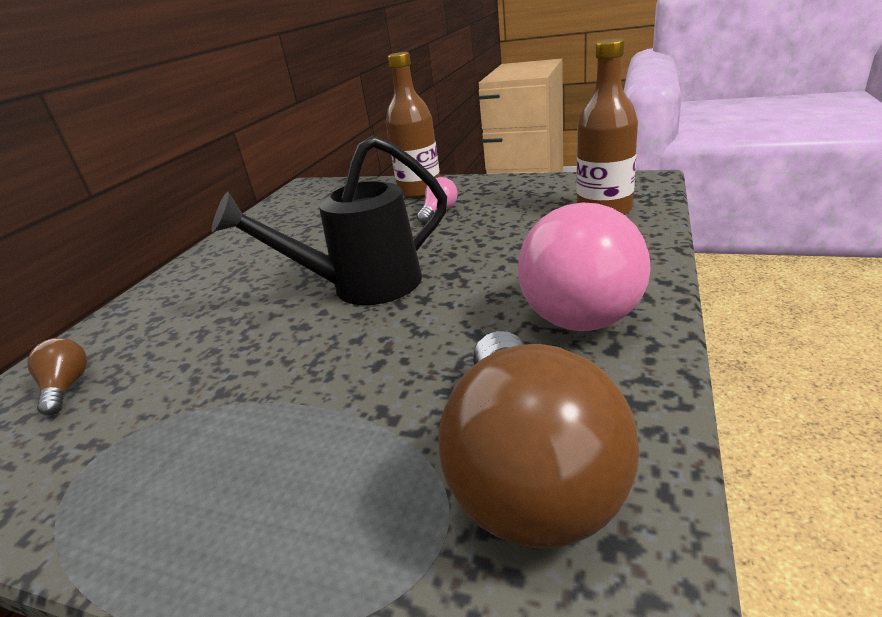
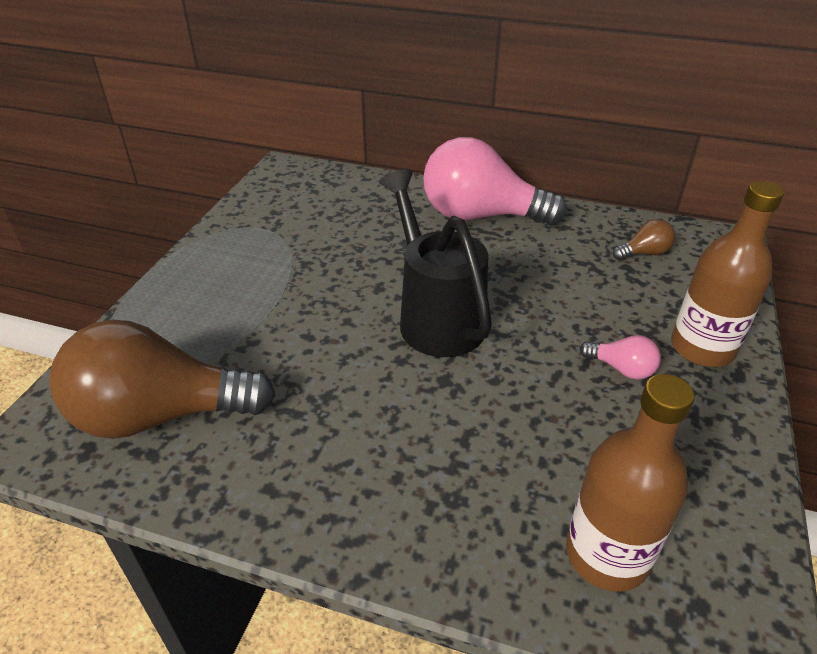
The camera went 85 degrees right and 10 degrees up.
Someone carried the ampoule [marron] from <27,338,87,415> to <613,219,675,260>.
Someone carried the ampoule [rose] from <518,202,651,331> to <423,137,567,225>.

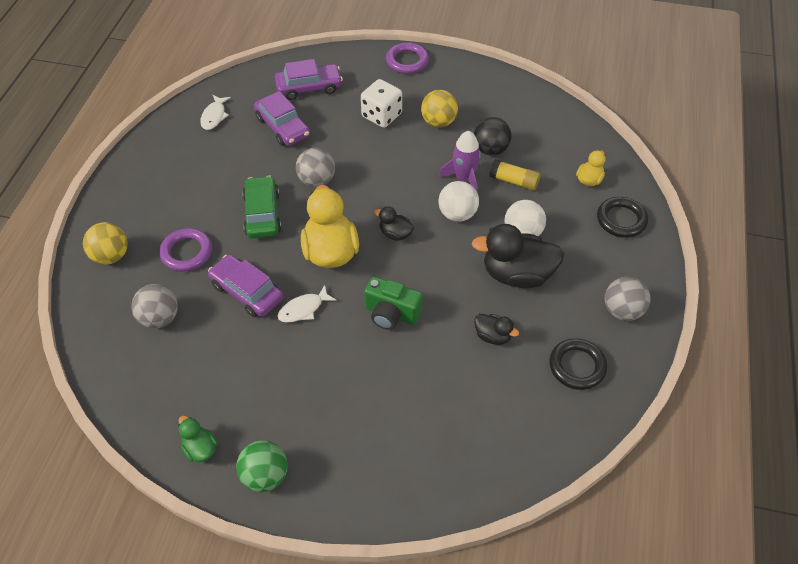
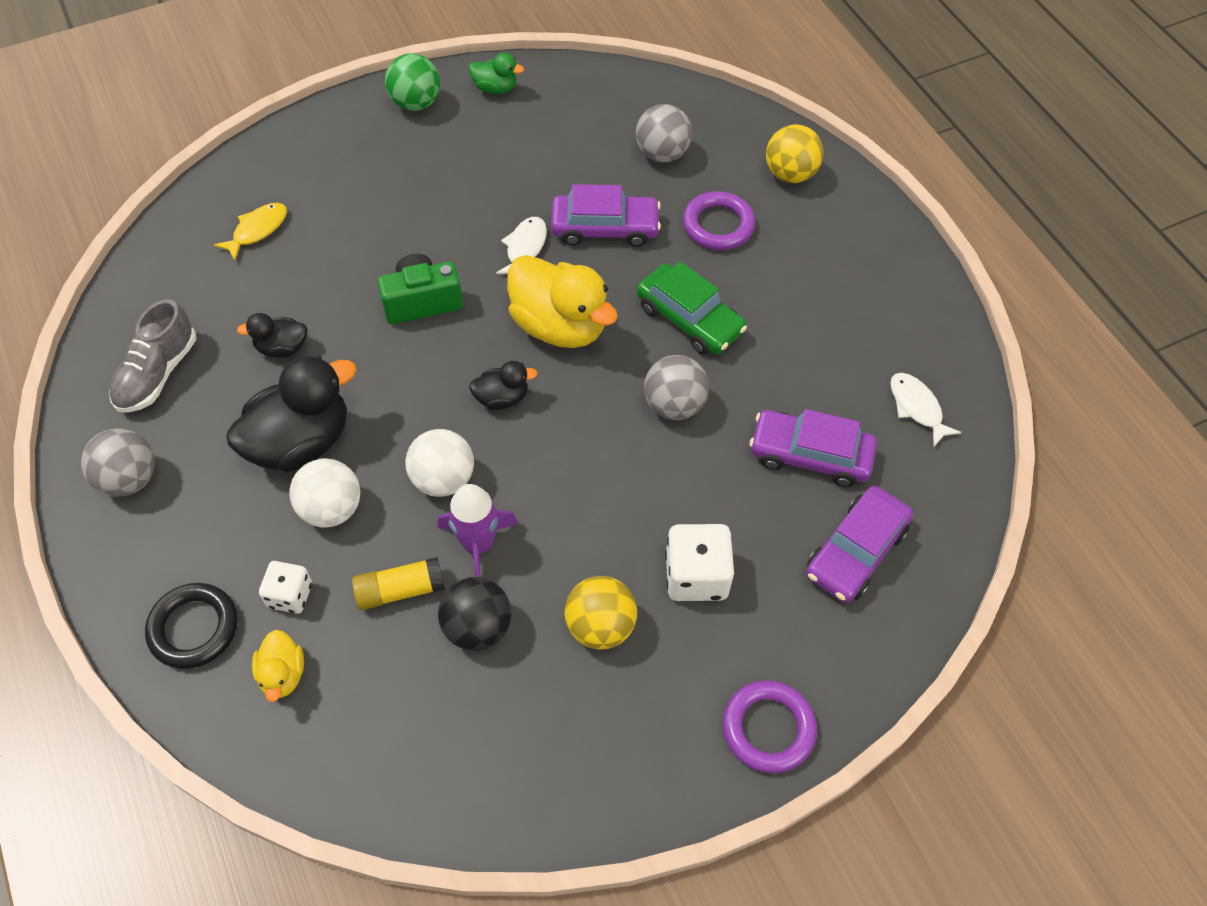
The camera went 140 degrees right and 5 degrees up.
Someone put down the poisson [jaune] at <214,203,287,260>.
Someone put down the dé [blanc] at <259,561,312,614>.
Someone swapped the anneau [noir] at <549,338,607,390> for the chaussure [gris] at <109,299,196,413>.

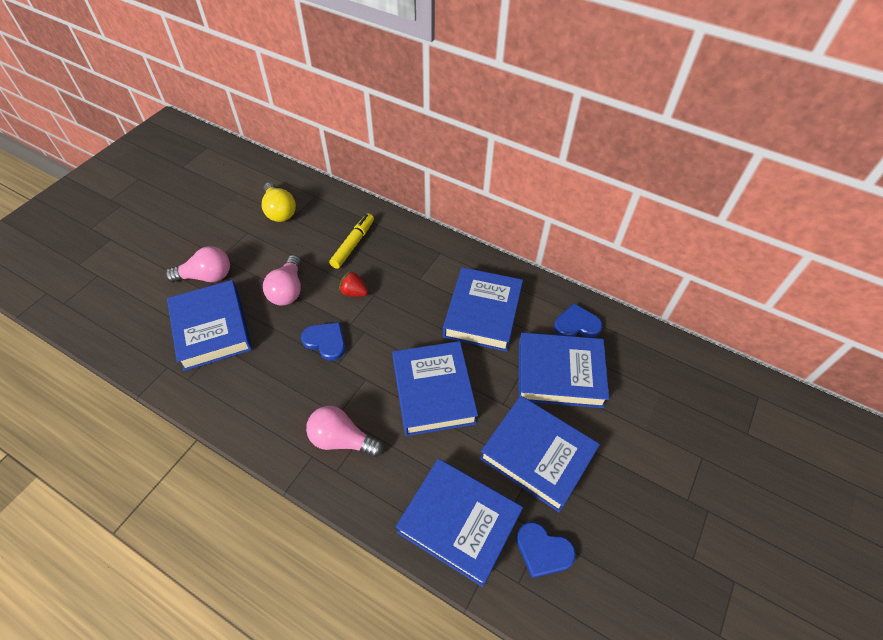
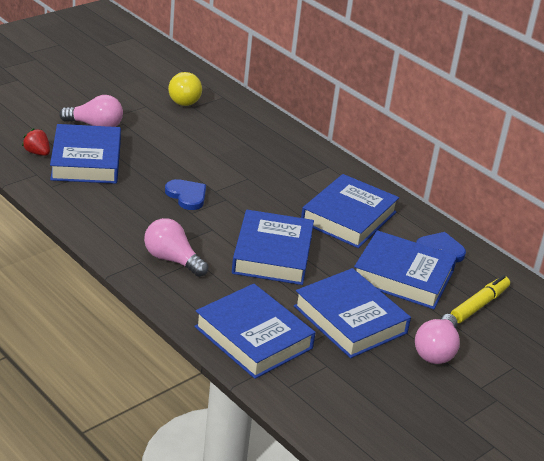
The camera went 15 degrees right and 20 degrees down.
Someone took away the cœur [bleu] at <516,522,576,578>.
Someone carried the ampoule [rose] from <263,255,301,305> to <415,314,460,364>.
Someone carried the feutre [jaune] from <329,213,374,269> to <450,275,510,323>.
Someone carried the fraise [rouge] from <339,270,368,297> to <22,128,50,156>.

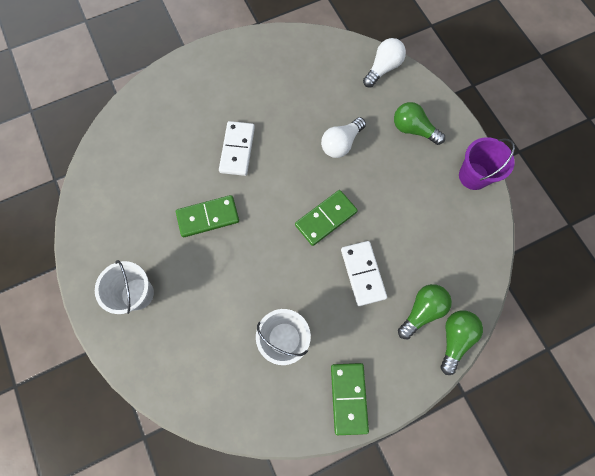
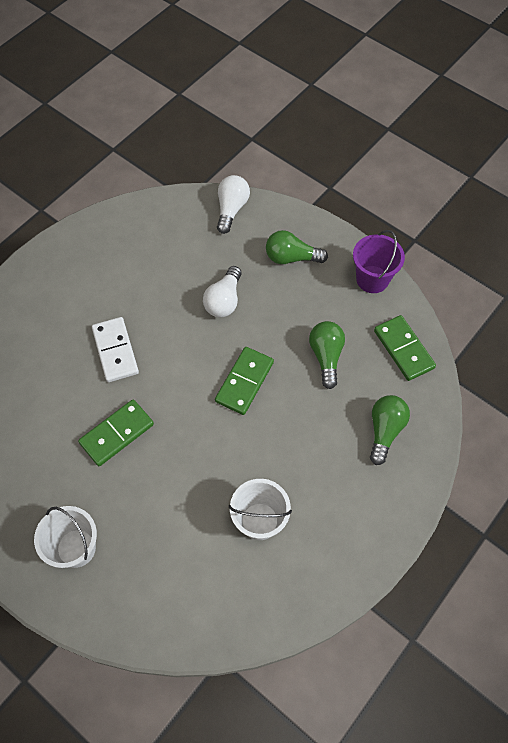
The camera went 25 degrees left and 10 degrees down.
Someone took away the domino [blanc] at <341,241,387,306>.
Someone carried the domino [vert] from <331,363,369,435> to <374,315,436,381>.
Someone carried the ampoule [vert] from <441,311,483,375> to <309,321,345,389>.

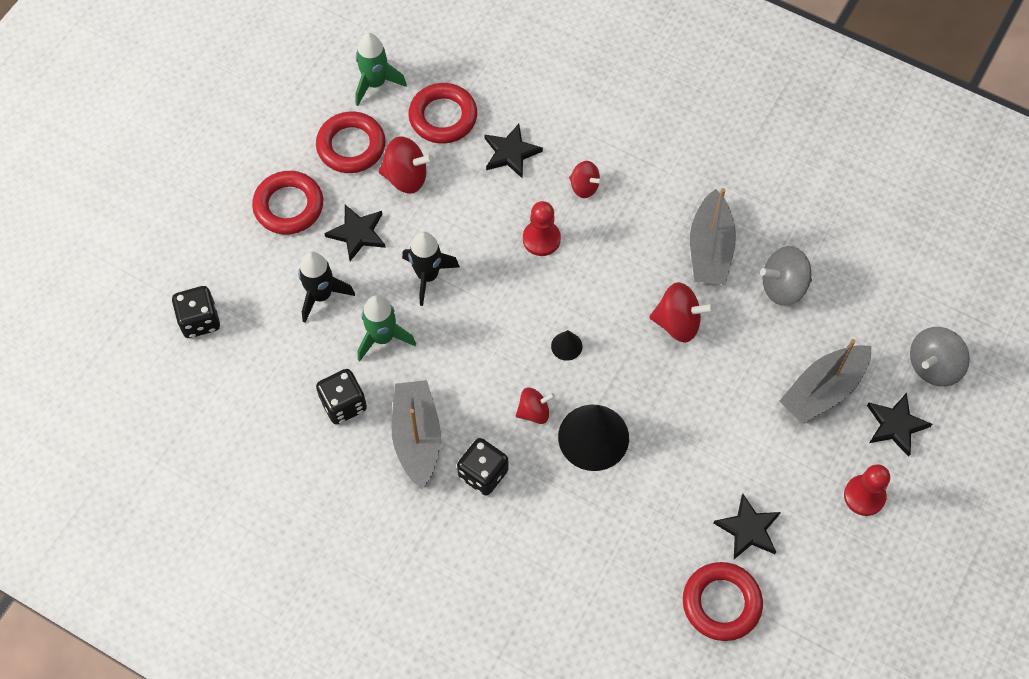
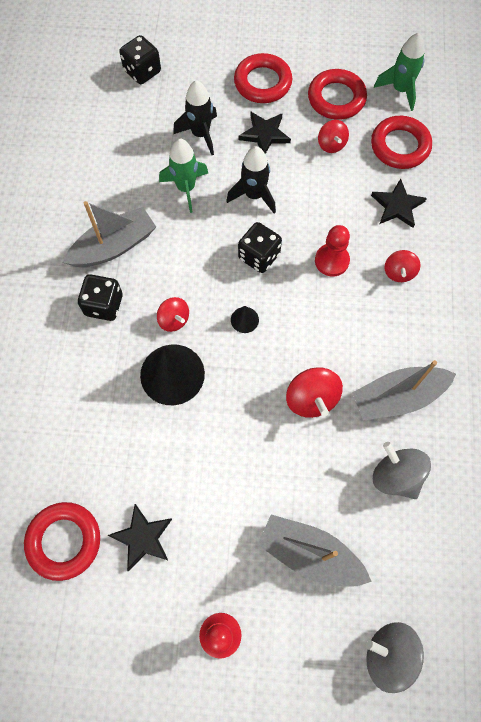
The camera went 65 degrees right and 5 degrees up.
Someone took away the étoile [noir] at <867,393,932,457>.
Someone carried the dé [noir] from <316,369,367,425> to <238,222,282,273>.
Someone scaled the toupie [rouge] at <379,137,433,194> by 0.65.

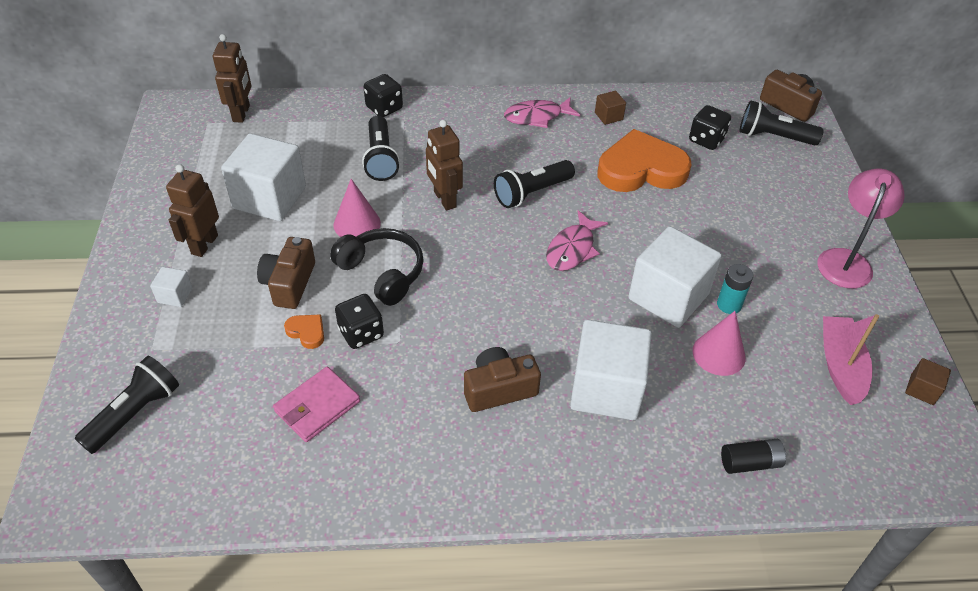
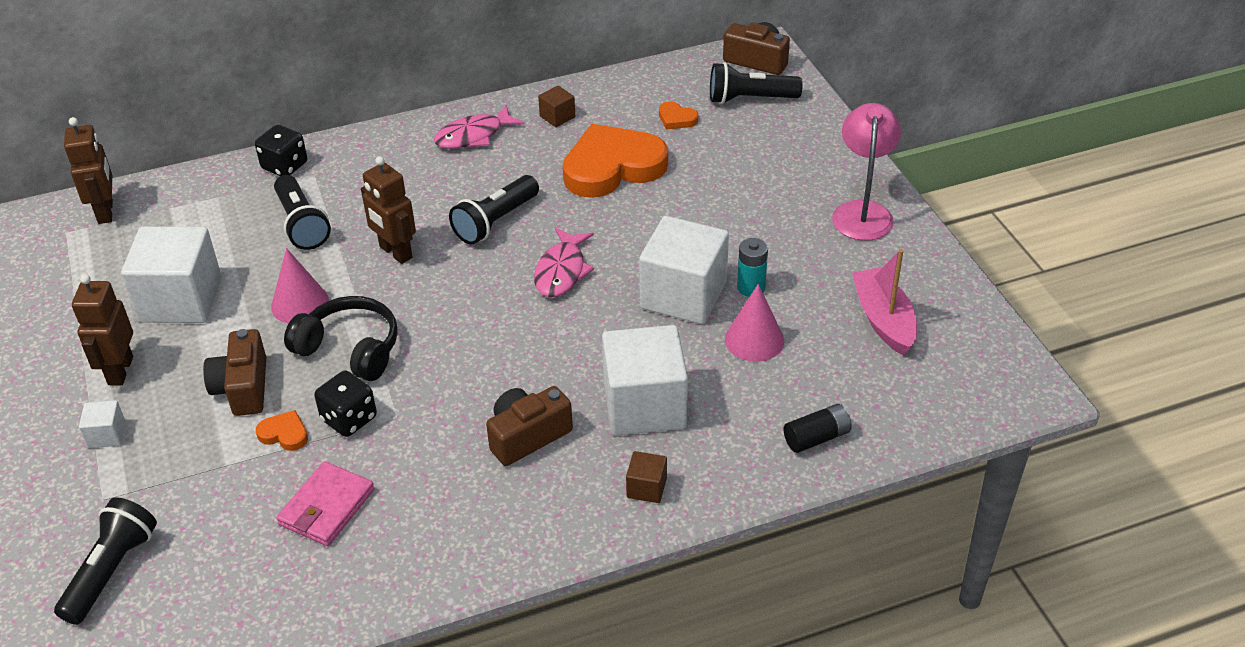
The camera went 15 degrees left and 5 degrees down.
Someone carried the cube [marron] from <905,358,951,405> to <626,451,667,503>.
Someone swapped the dé [noir] at <689,105,731,150> for the cœur [orange] at <659,101,698,130>.

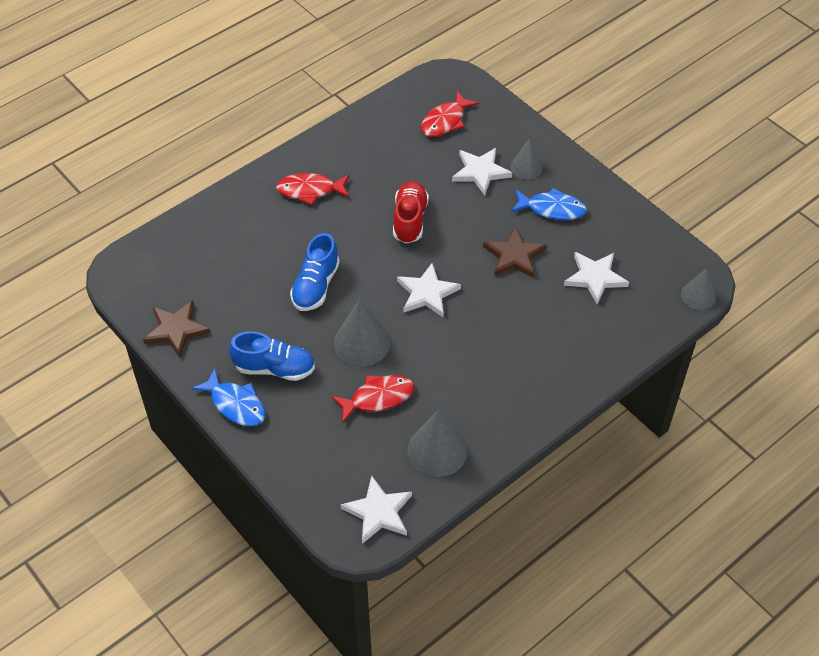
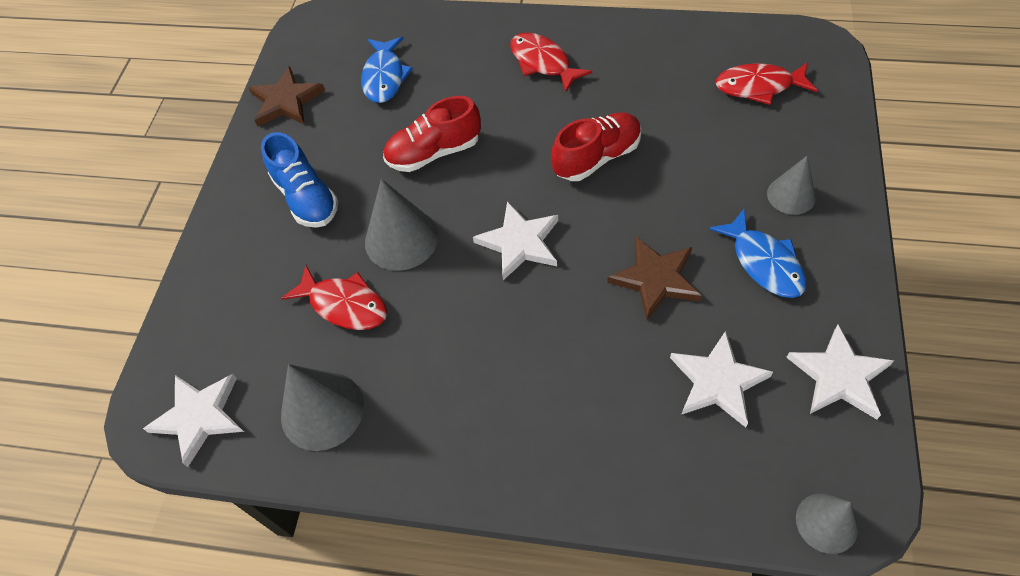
The camera went 55 degrees right and 5 degrees up.
Someone carried the poisson [bleu] from <191,368,265,426> to <361,37,413,103>.
Someone carried the étoile [blanc] from <452,148,512,195> to <786,325,894,419>.
Someone repainted the chaussure [bleu] at <290,233,340,311>, which became the chaussure [rouge] at <383,96,481,172>.

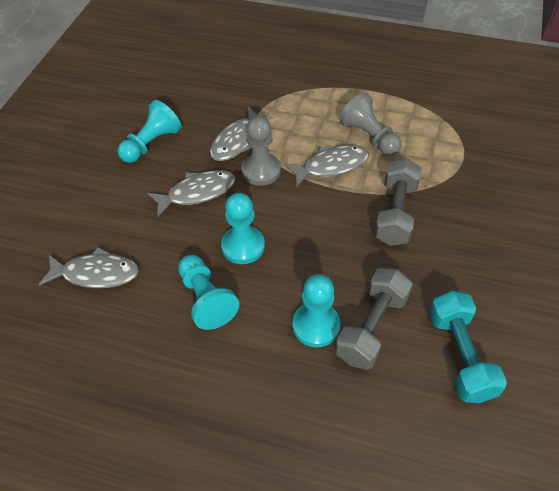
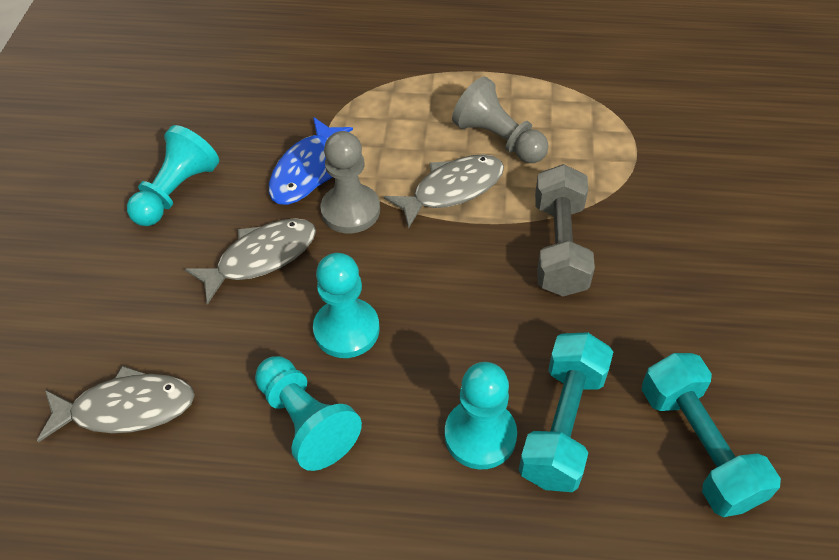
The camera went 10 degrees left and 0 degrees up.
Someone repainted the poisson [gris] at <210,107,273,161>, which became the poisson [bleu] at <269,117,353,205>.
Someone repainted the haltère [gris] at <335,268,413,370>, which became the haltère [turquoise] at <519,332,613,492>.

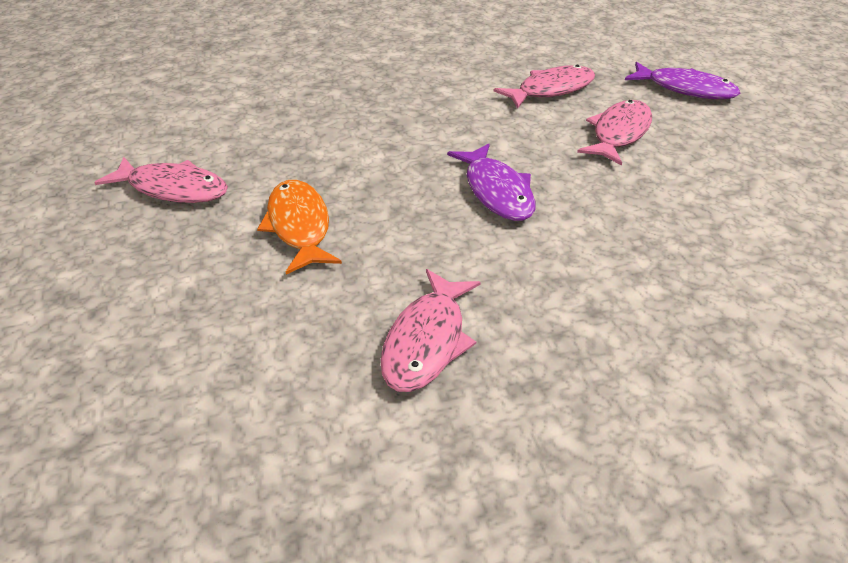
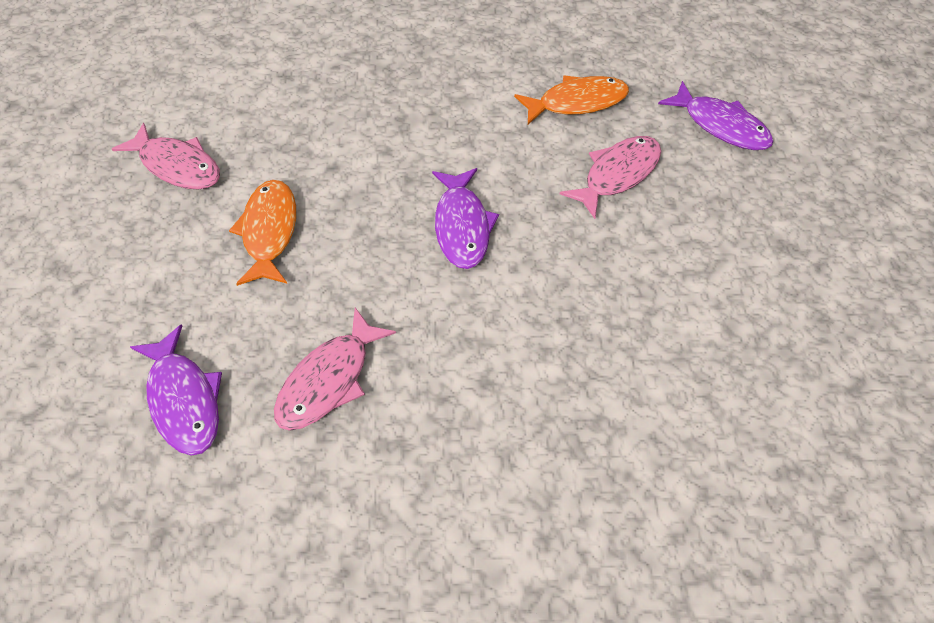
The camera went 15 degrees right and 15 degrees up.
Someone put down the poisson [violet] at <130,324,222,456>.
Someone repainted the poisson [rose] at <494,65,595,109>, which became the poisson [orange] at <514,75,629,124>.

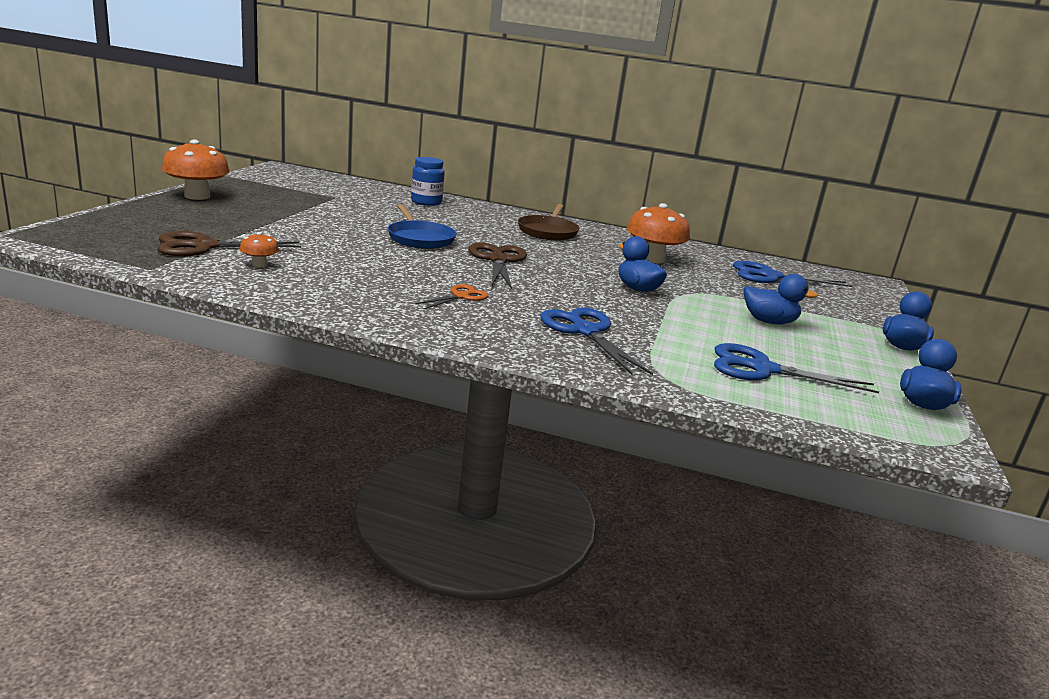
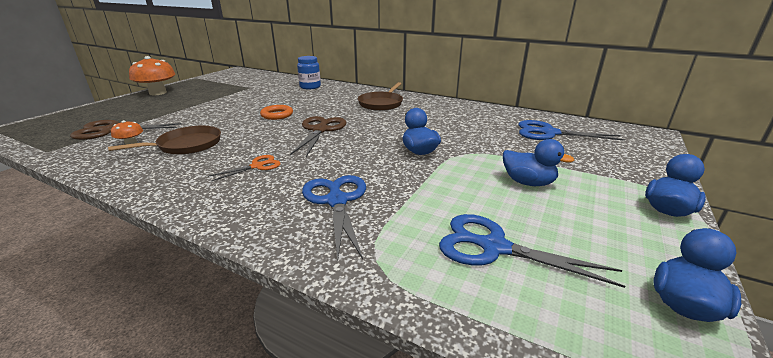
The camera went 15 degrees right and 5 degrees up.
Someone took away the champignon [orange] at <627,203,690,263>.
Someone put down the poêle [marron] at <108,126,221,155>.
Someone swapped the poêle [bleu] at <388,204,457,249> for the anneau [orange] at <260,105,293,120>.

